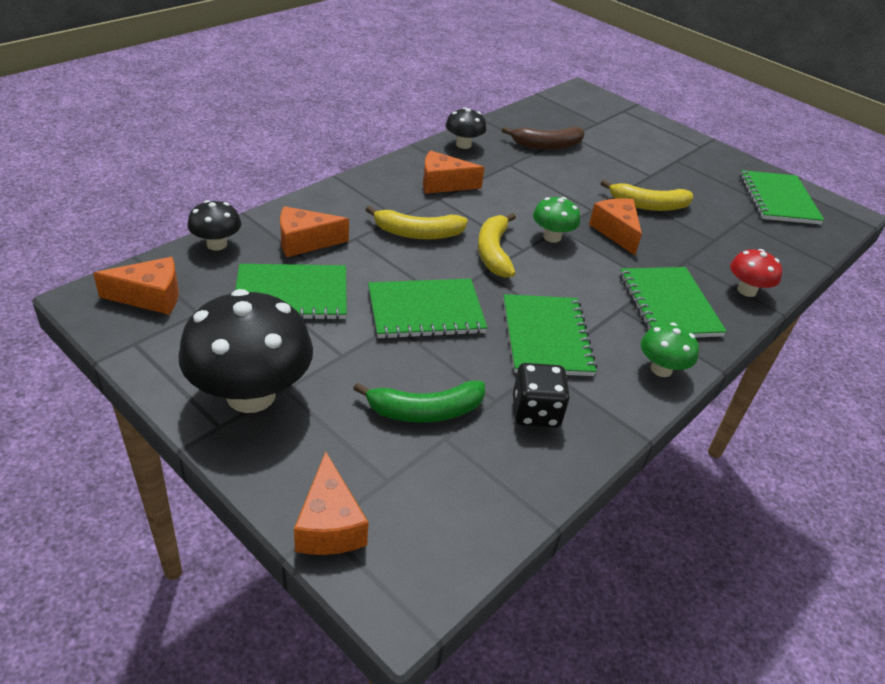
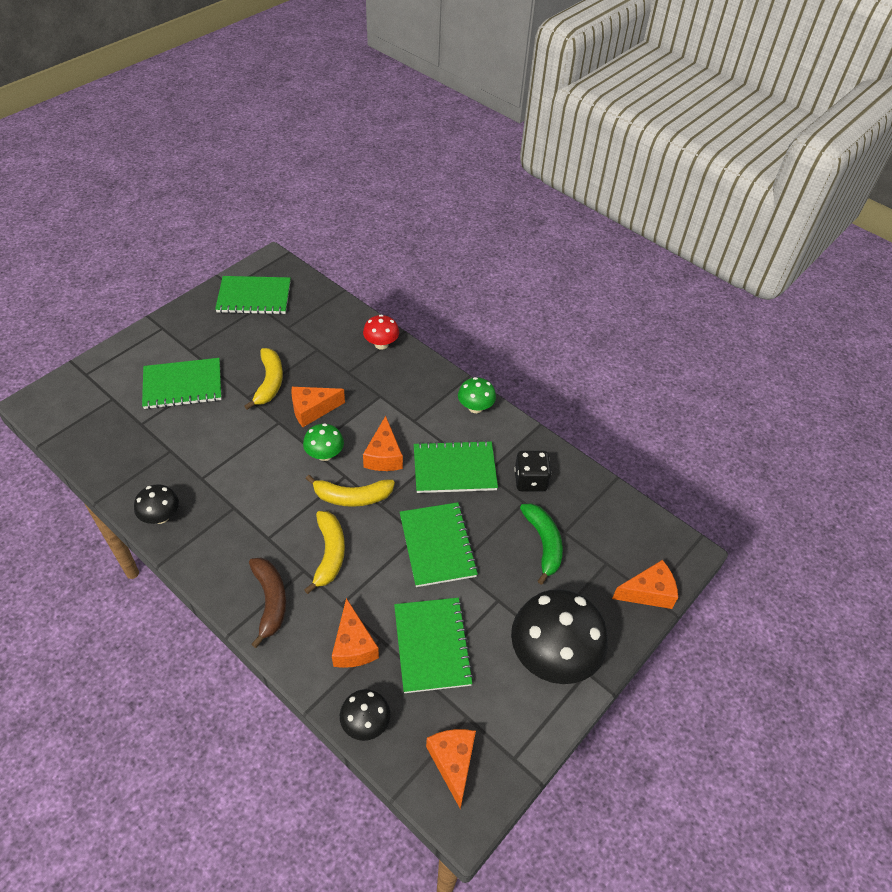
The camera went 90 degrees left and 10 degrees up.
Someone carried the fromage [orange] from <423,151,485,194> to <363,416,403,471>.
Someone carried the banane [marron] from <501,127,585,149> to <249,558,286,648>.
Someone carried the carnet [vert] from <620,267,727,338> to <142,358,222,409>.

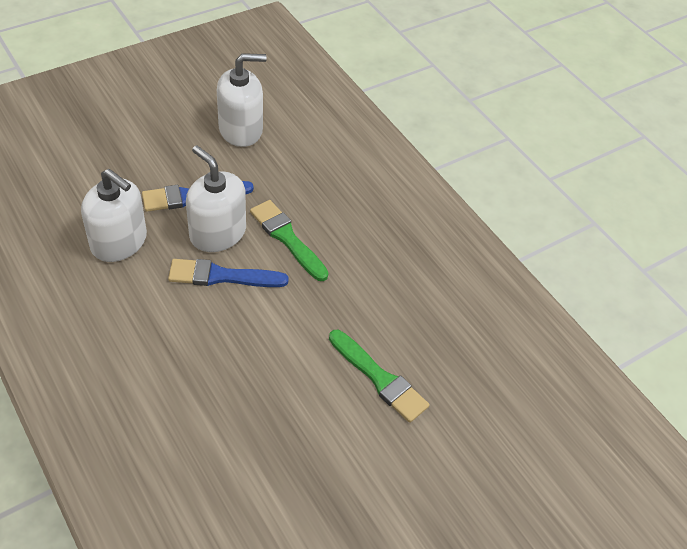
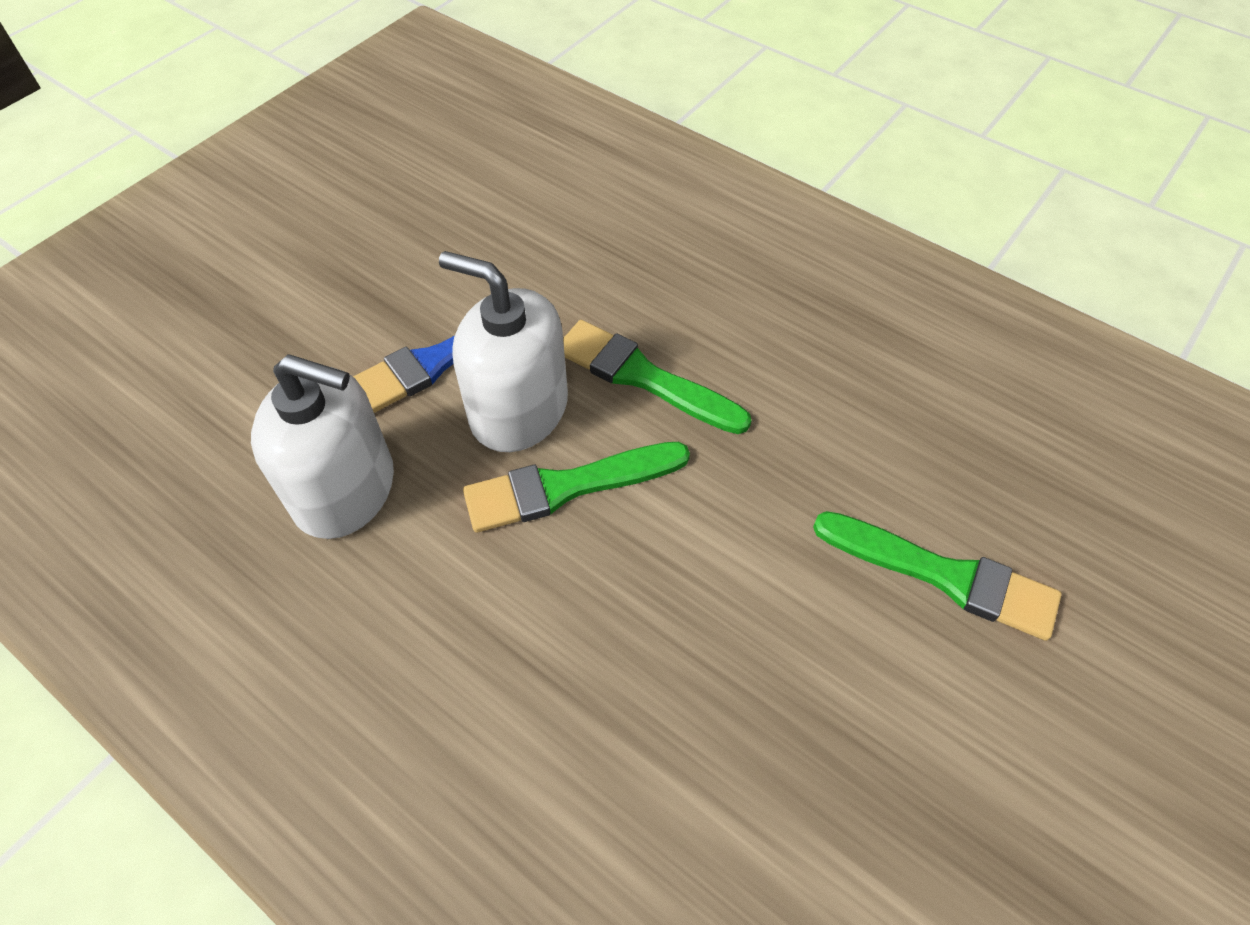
The camera went 15 degrees left and 5 degrees up.
Someone took away the distributeur de savon [blanc] at <217,53,267,147>.
Someone repainted the pinceau [bleu] at <168,259,289,287>, which became the pinceau [vert] at <463,442,690,533>.

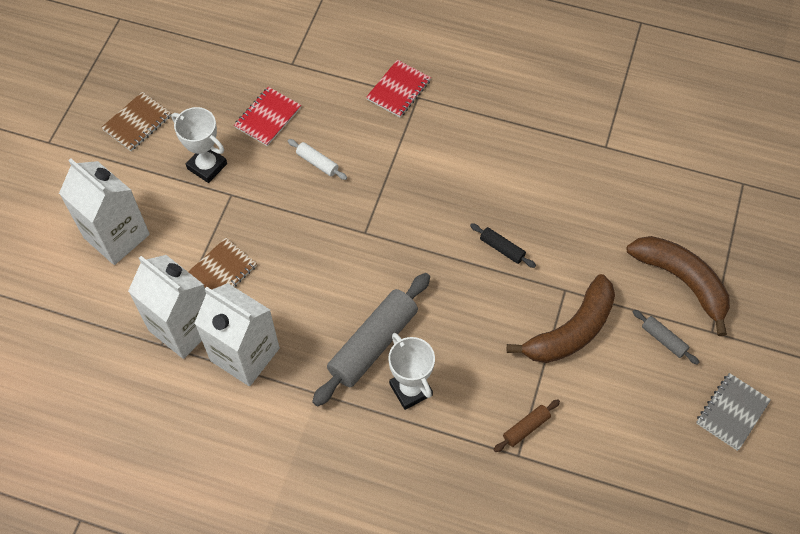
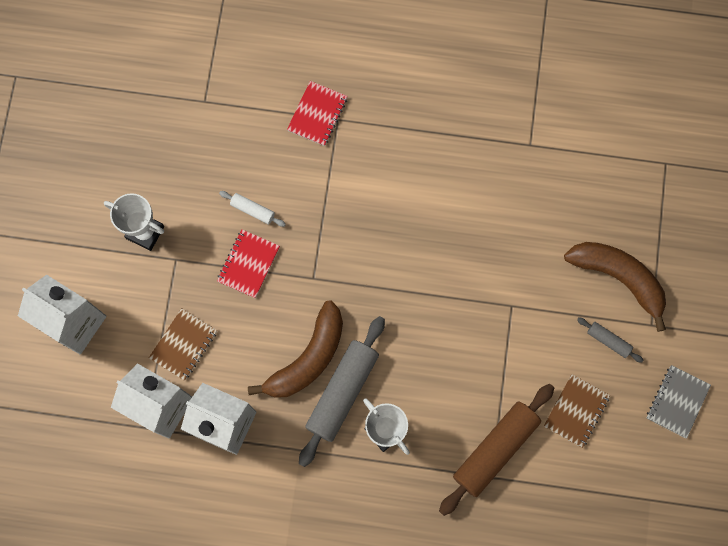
The camera went 10 degrees left and 15 degrees up.
Someone took away the rouleau à pâtisserie [noir] at <470,223,536,268>.
Someone carried the carnet [marron] from <101,92,171,151> to <544,374,610,448>.
Someone carried the carnet [rouge] from <234,87,301,146> to <217,229,280,298>.
Someone carried the banane [marron] from <507,274,615,363> to <248,300,343,398>.
Someone scaled the rouleau à pâtisserie [marron] at <494,399,560,452> by 2.16.

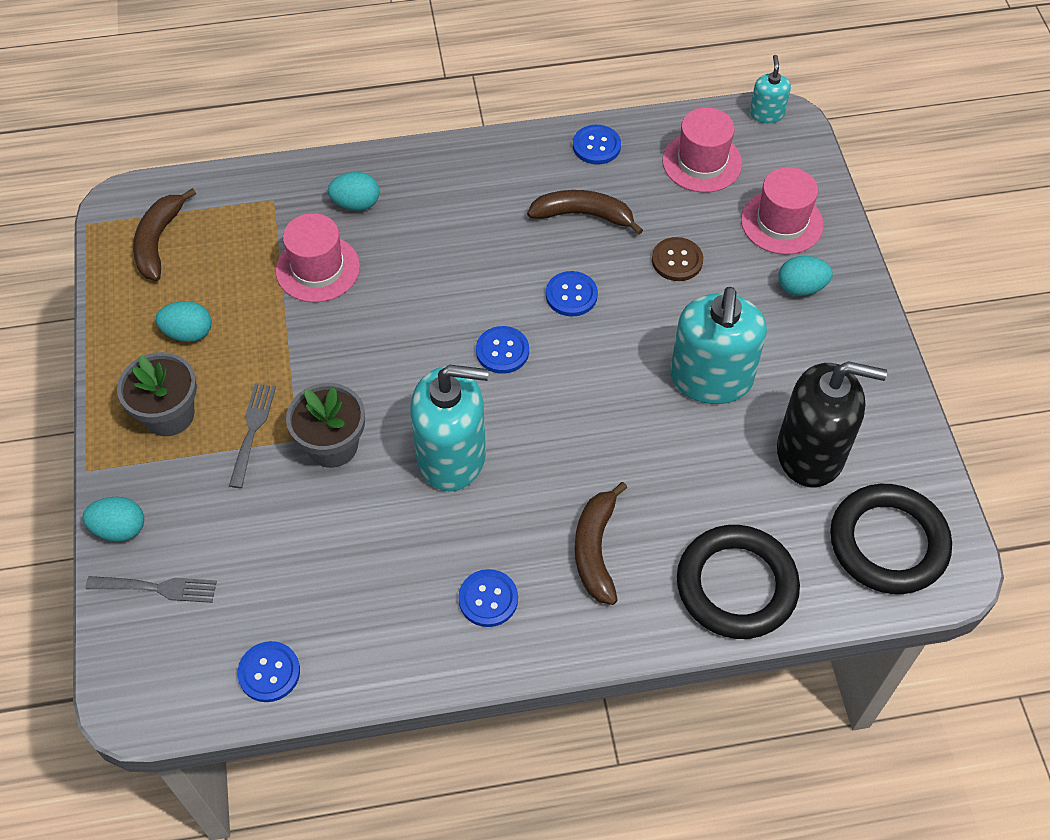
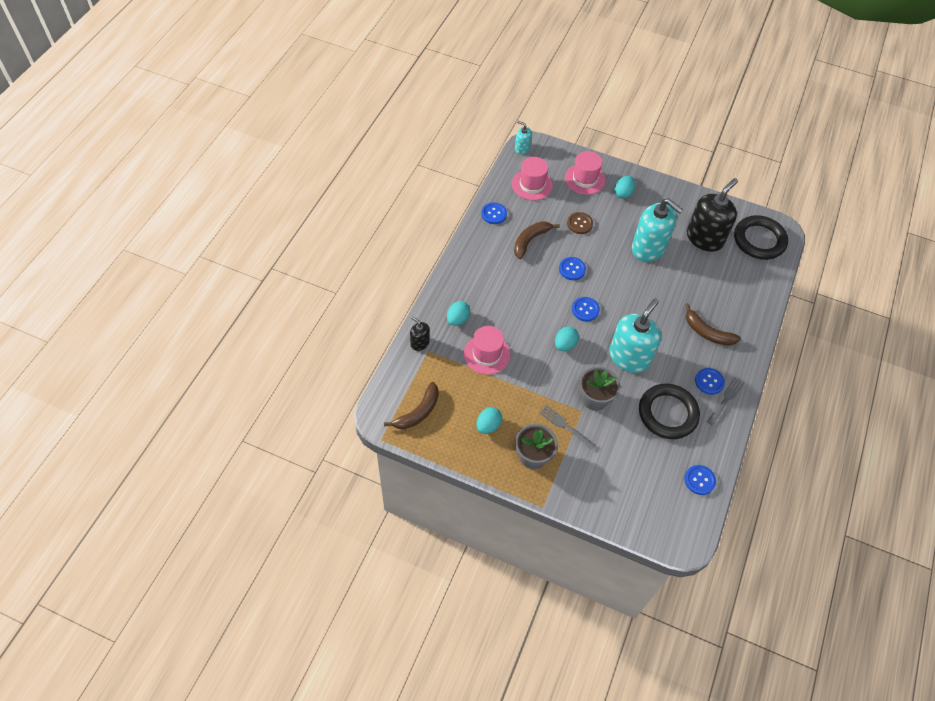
The camera went 60 degrees left and 0 degrees up.
Someone put down the distributeur de savon [noir] at <410,316,430,351>.
Someone carried the œuf [turquoise] from <83,497,144,542> to <555,326,579,351>.
Someone carried the fourchette [gris] from <85,576,217,603> to <707,377,744,425>.
Someone carried the anneau [noir] from <677,525,800,639> to <639,384,700,439>.
Someone rotated the banane [marron] at <133,188,196,281> by 90 degrees counterclockwise.

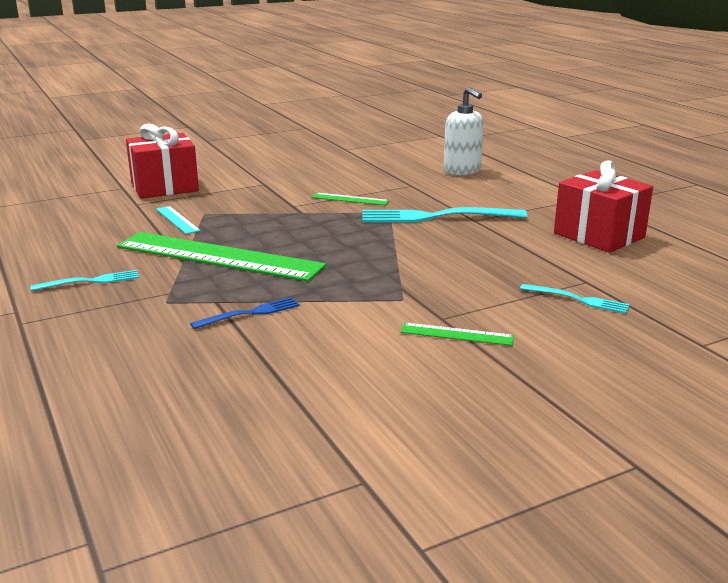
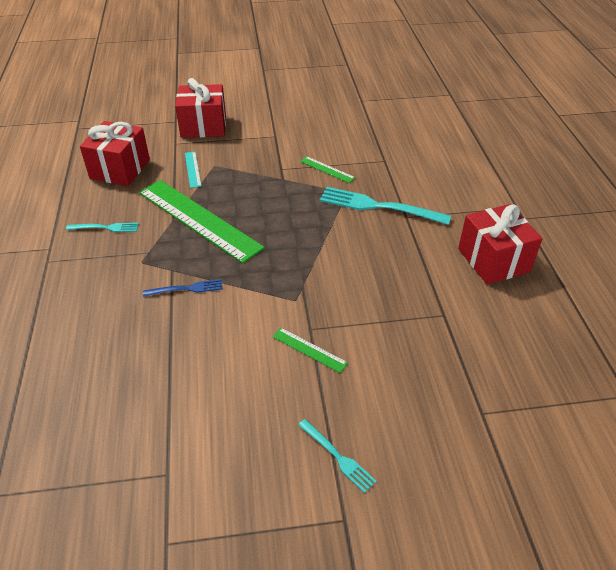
The camera went 20 degrees right and 20 degrees up.
Someone took away the distributeur de savon [blanc] at <443,87,484,175>.
Someone put down the cadeau [rouge] at <80,121,150,186>.
Someone carried the fourchette [turquoise] from <520,284,630,314> to <298,419,377,493>.

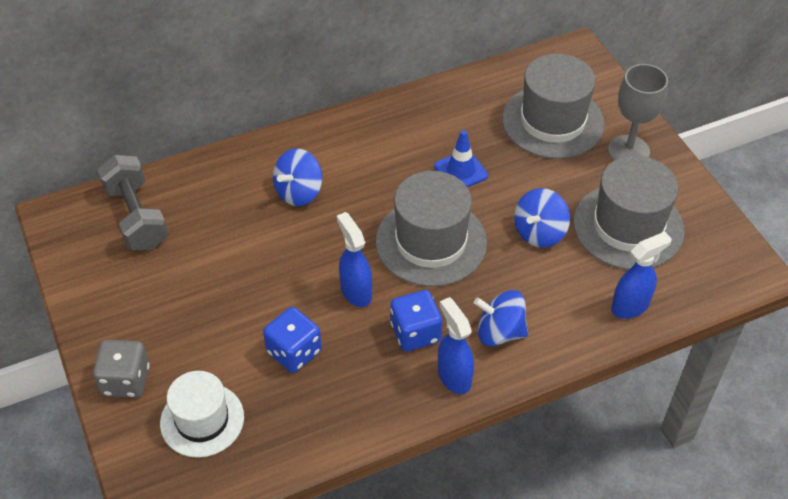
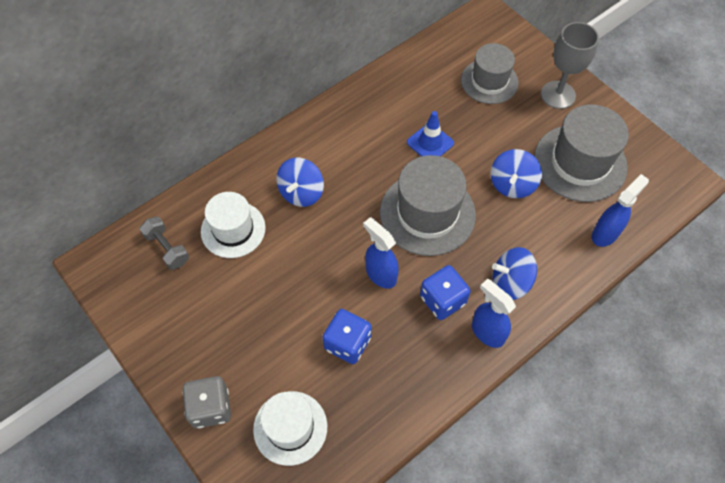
The camera went 15 degrees left and 10 degrees up.
Someone put down the chapeau [blanc] at <201,192,266,258>.
Someone scaled the haltère [gris] at <97,155,168,250> by 0.61.
Someone scaled the chapeau [gris] at <502,54,605,159> by 0.67.

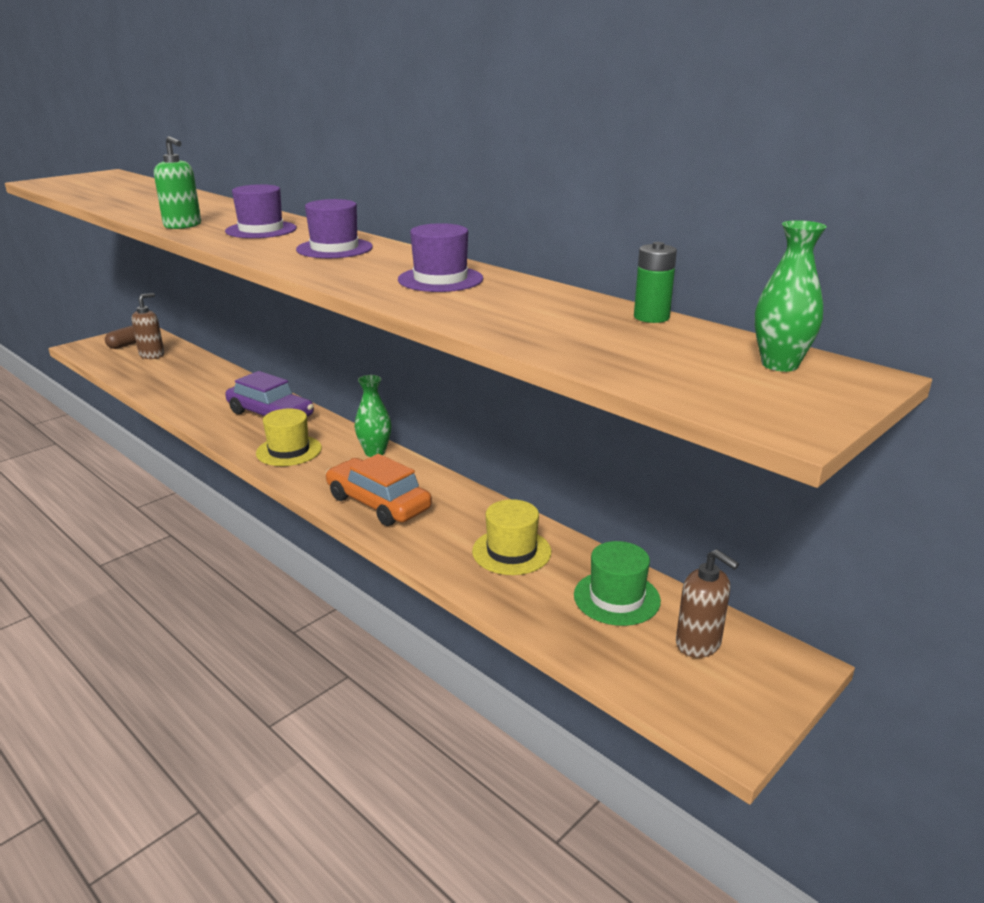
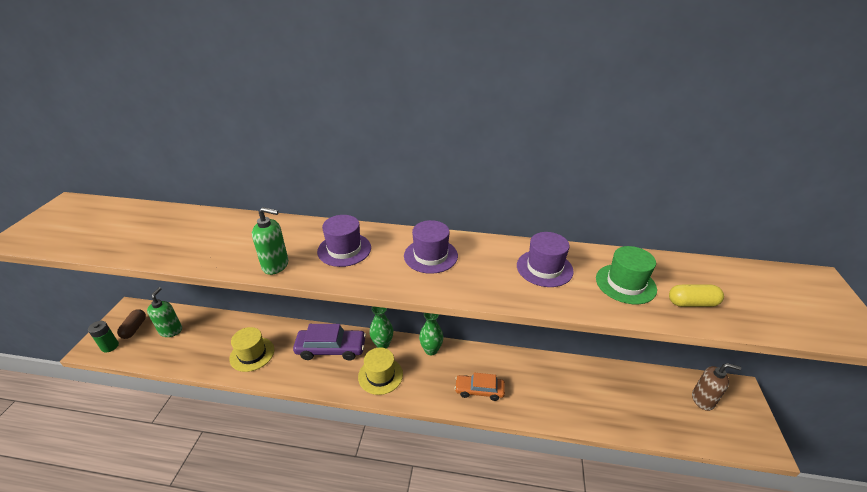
The camera went 35 degrees left and 10 degrees up.
Someone put down the gélule [jaune] at <669,285,724,307>.
Someone carried the chapeau [jaune] from <472,499,551,575> to <229,327,274,372>.
Someone carried the chapeau [vert] from <574,541,661,626> to <596,246,657,304>.
Someone carried the pile [vert] from <634,242,677,323> to <88,321,119,353>.
Someone carried the vase [vert] from <754,220,827,372> to <369,306,393,348>.
Someone repainted the distributeur de savon [marron] at <131,293,165,359>, which became the distributeur de savon [vert] at <147,287,182,337>.
Someone scaled the voiture [orange] at <326,454,432,526> by 0.66.

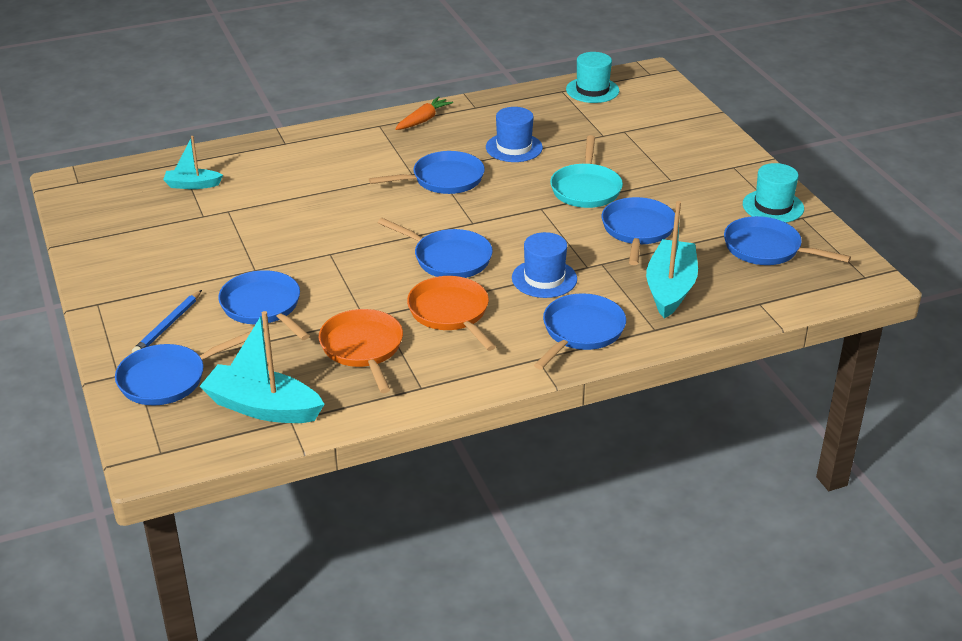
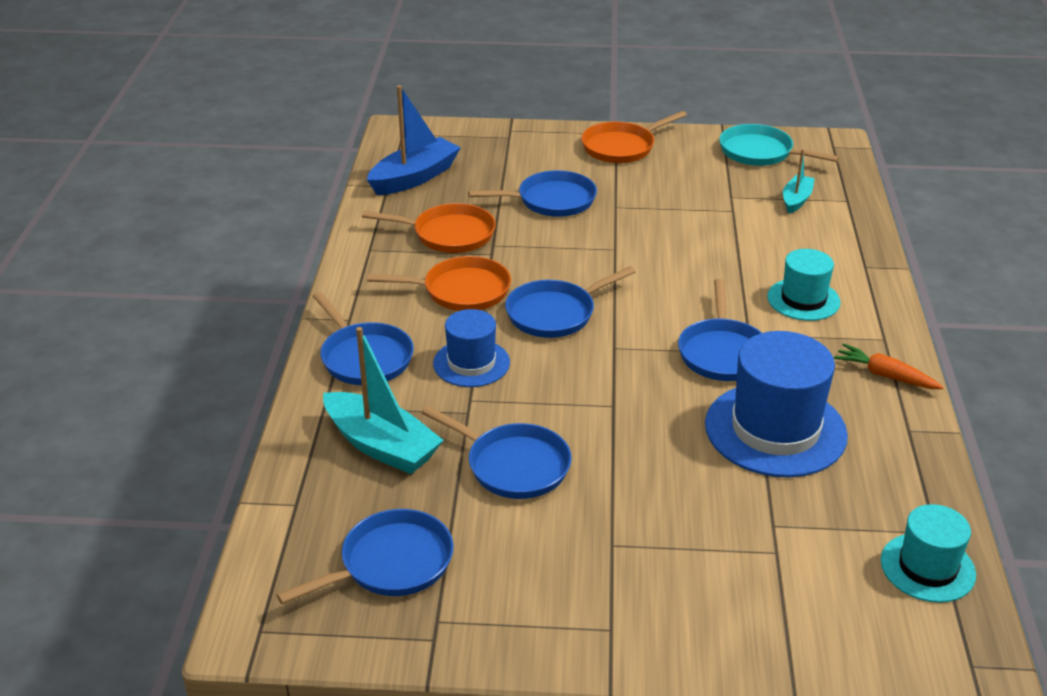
The camera went 115 degrees right and 0 degrees up.
Someone took away the poêle [bleu] at <115,332,251,405>.
Someone took away the crayon [bleu] at <132,290,202,353>.
Someone put down the poêle [orange] at <581,111,687,163>.
Someone carried the poêle [turquoise] from <550,135,623,208> to <719,124,839,166>.
Someone carried the chapeau [turquoise] from <743,163,804,223> to <767,249,840,321>.
Someone repainted the bateau [turquoise] at <199,311,325,423>, which became the bateau [bleu] at <367,85,461,195>.
Someone rotated the carotte [orange] at <395,96,453,130> by 150 degrees clockwise.
Someone scaled the chapeau [bleu] at <486,107,543,162> by 1.72.

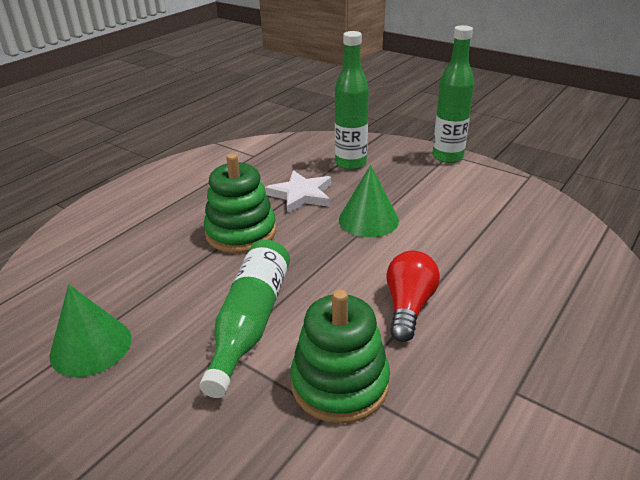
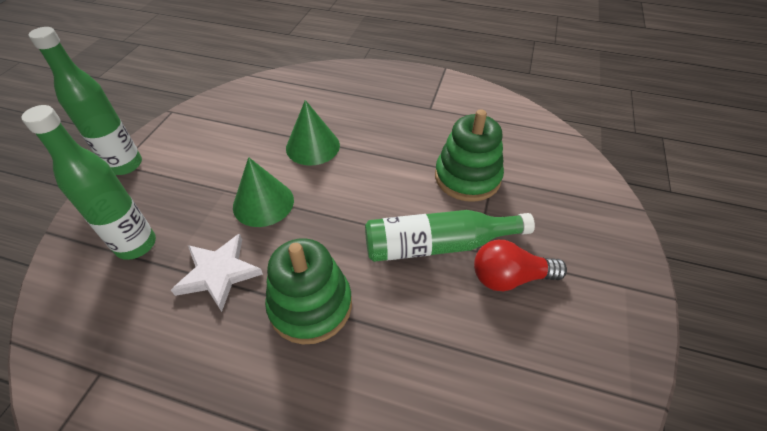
The camera went 110 degrees left and 15 degrees up.
Someone carried the cône [vert] from <49,284,131,377> to <286,100,340,166>.
Someone carried the ampoule [rouge] from <386,251,440,342> to <474,240,567,292>.

